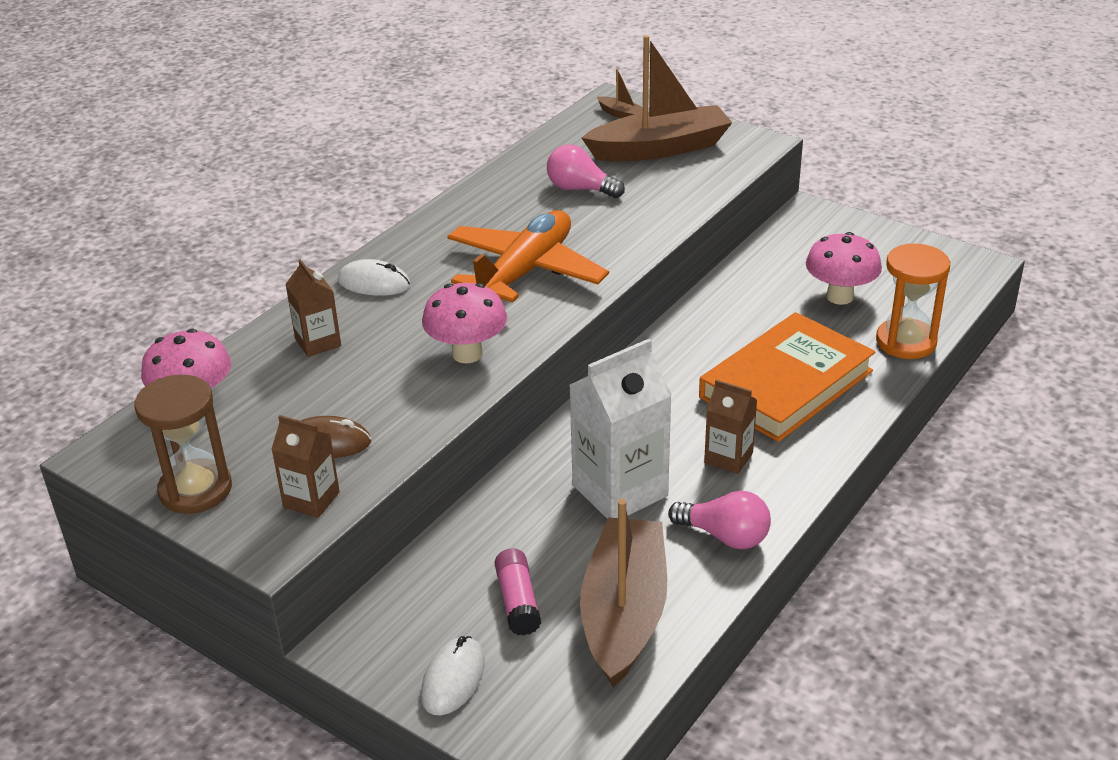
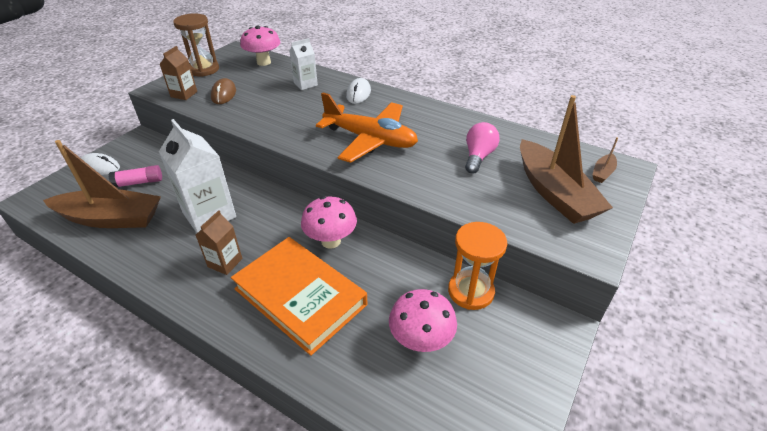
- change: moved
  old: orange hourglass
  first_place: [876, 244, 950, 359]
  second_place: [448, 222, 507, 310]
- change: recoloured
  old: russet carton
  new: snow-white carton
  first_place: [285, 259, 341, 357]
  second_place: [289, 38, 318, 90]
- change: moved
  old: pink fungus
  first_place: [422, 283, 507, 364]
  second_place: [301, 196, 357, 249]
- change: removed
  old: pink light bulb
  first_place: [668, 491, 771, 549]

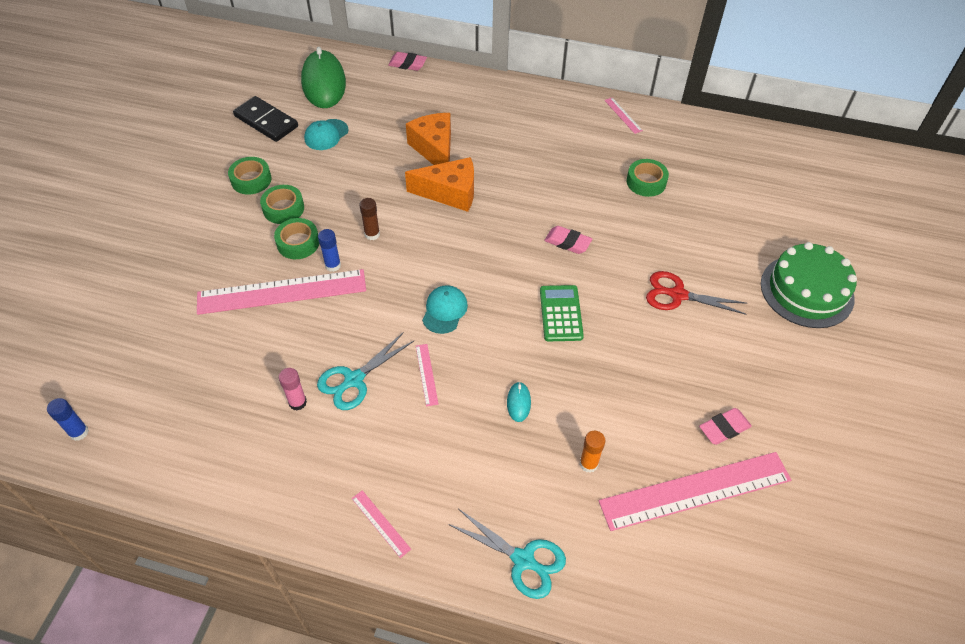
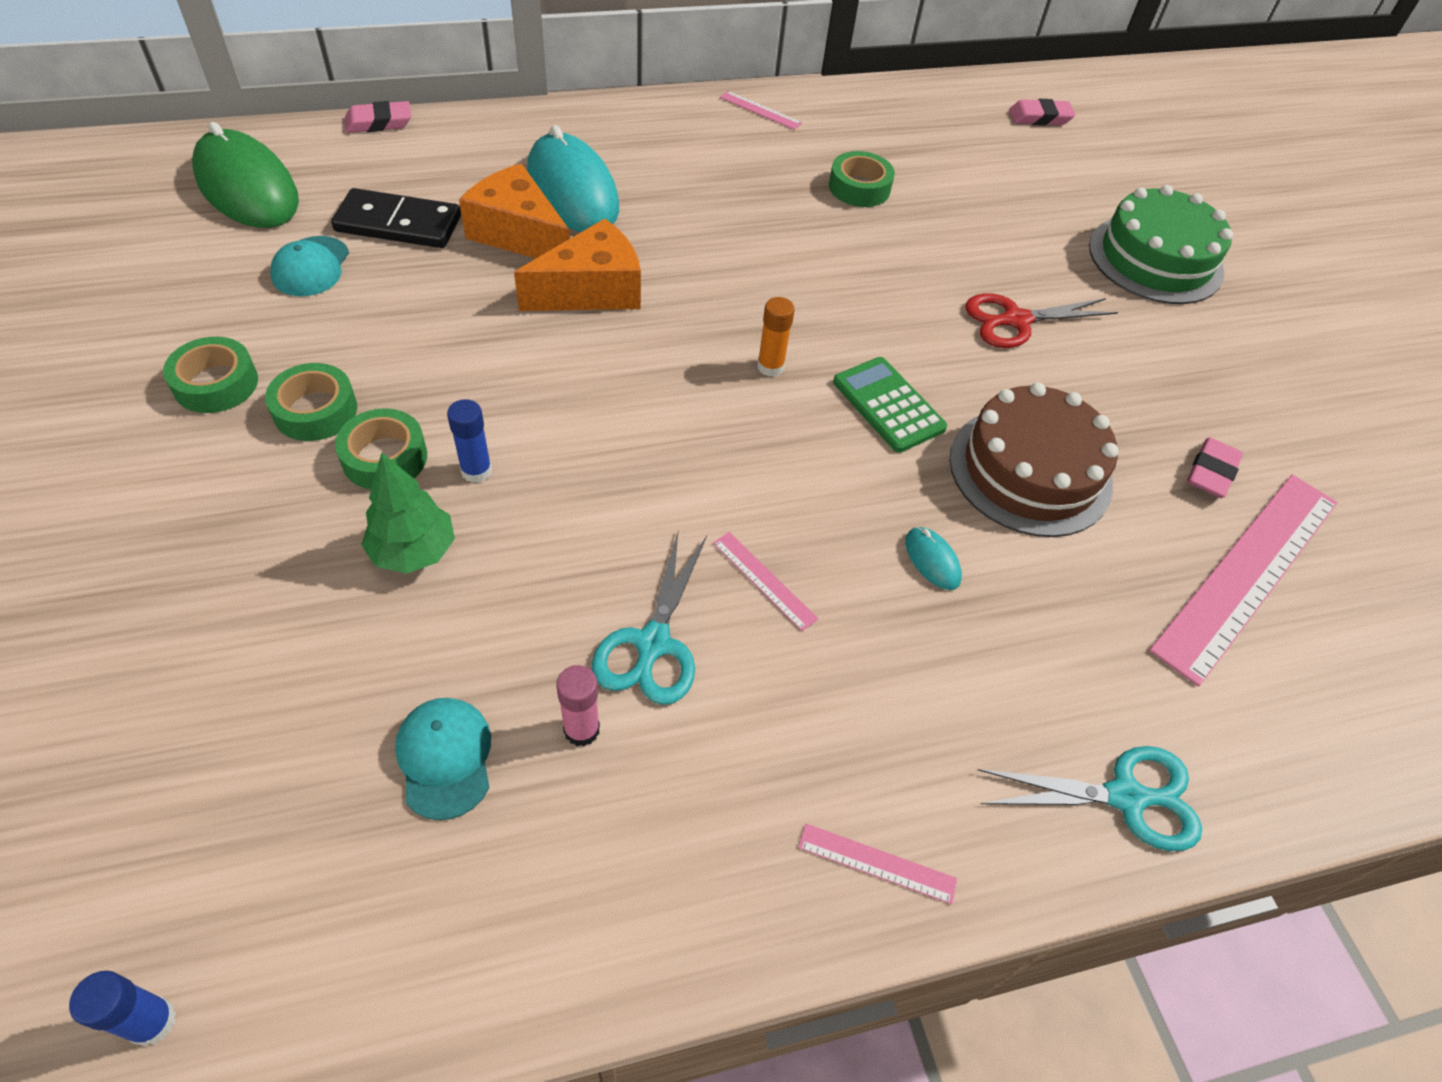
- change: moved
  old: black domino tile
  first_place: [233, 96, 298, 142]
  second_place: [331, 188, 461, 248]
- change: removed
  old: russet stick of glue
  first_place: [359, 198, 380, 240]
- change: moved
  old: pink gum eraser
  first_place: [544, 226, 592, 254]
  second_place: [1009, 99, 1075, 126]
- change: replaced
  old: pink ruler
  new: green toy tree
  first_place: [197, 269, 366, 315]
  second_place: [361, 453, 455, 574]
- change: moved
  old: aqua peaked cap
  first_place: [422, 285, 468, 334]
  second_place: [395, 698, 491, 820]
- change: moved
  old: orange stick of glue
  first_place: [580, 431, 606, 473]
  second_place: [757, 297, 795, 377]
- change: added
  new: aqua mouse
  second_place: [527, 125, 619, 232]
- change: added
  new: russet cake
  second_place: [949, 383, 1118, 537]

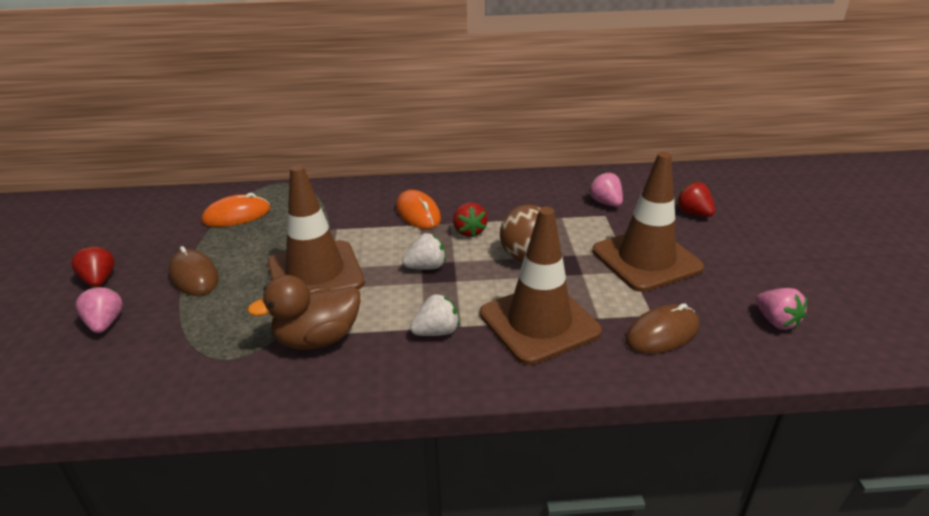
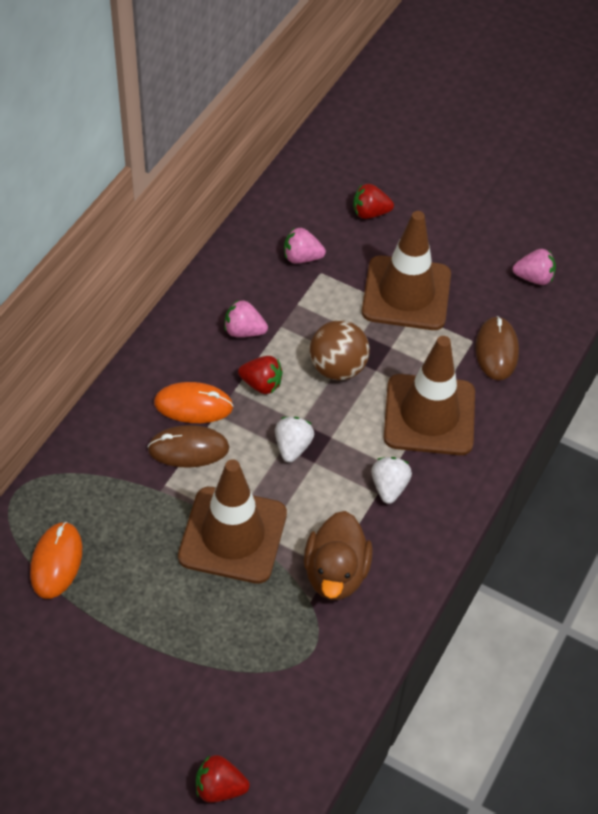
- change: moved
  old: red berry
  first_place: [71, 245, 115, 287]
  second_place: [196, 755, 250, 803]
- change: moved
  old: russet mouse
  first_place: [169, 246, 219, 296]
  second_place: [147, 425, 229, 468]
- change: moved
  old: pink berry
  first_place: [75, 286, 123, 333]
  second_place: [225, 300, 268, 337]

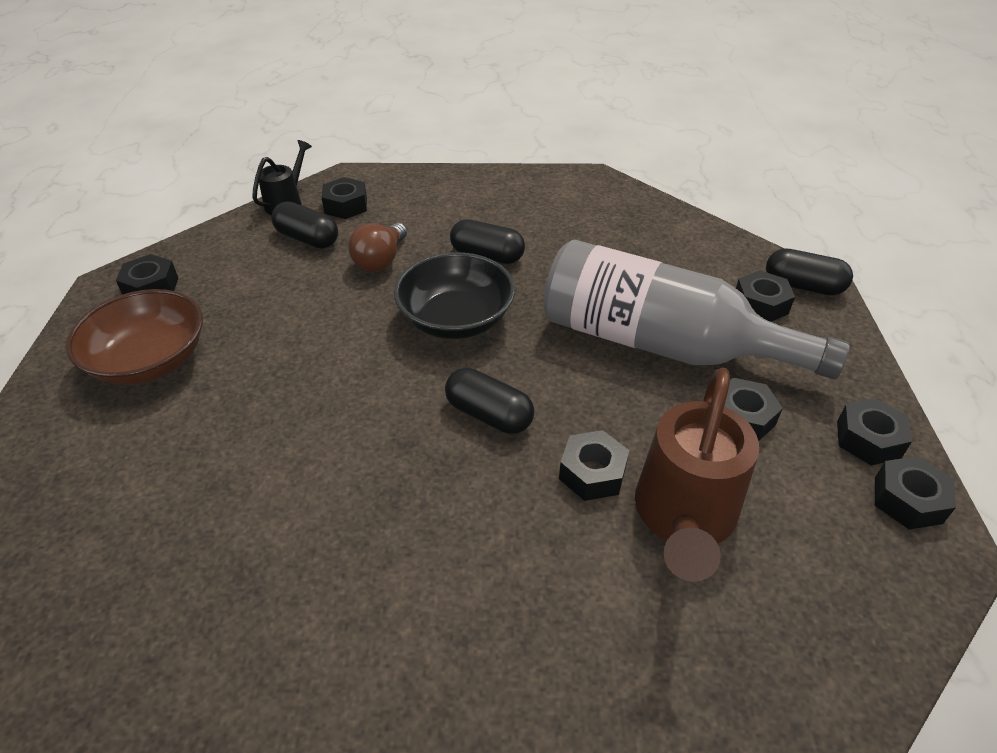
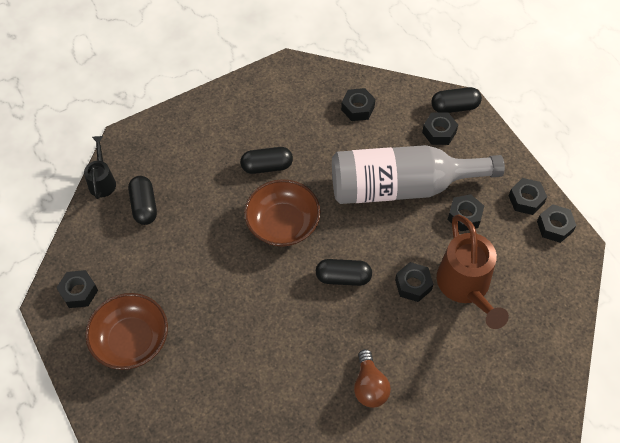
- change: moved
  old: black nut
  first_place: [321, 177, 367, 219]
  second_place: [341, 88, 375, 121]
- change: turned
  old: black capsule
  first_place: [271, 201, 338, 248]
  second_place: [128, 176, 157, 225]
  degrees: 75
- change: moved
  old: russet light bulb
  first_place: [348, 223, 407, 271]
  second_place: [354, 349, 391, 408]
- change: recoloured
  old: black serving bowl
  new: russet serving bowl
  first_place: [394, 252, 515, 339]
  second_place: [244, 179, 321, 247]

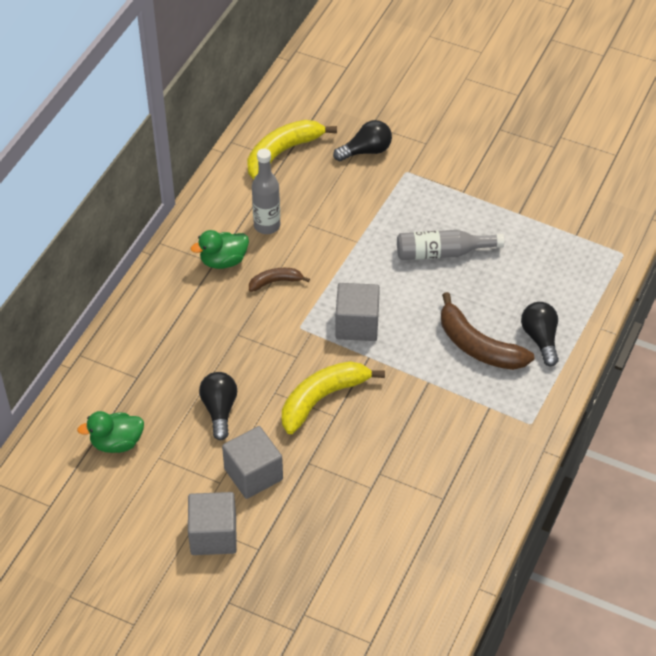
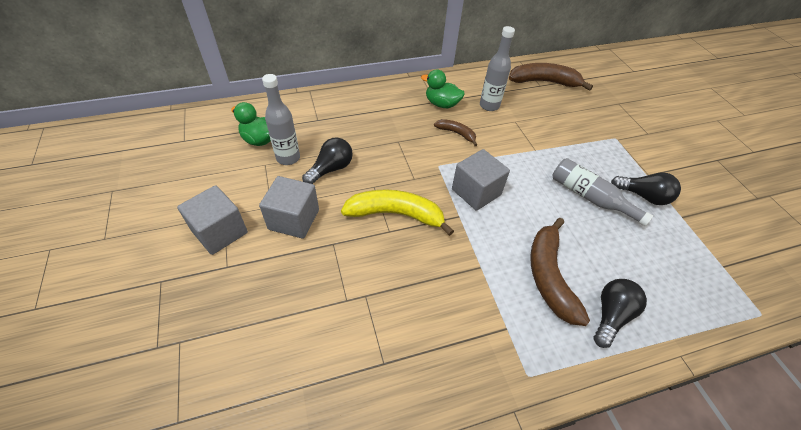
- change: recoloured
  old: golden toy banana
  new: russet toy banana
  first_place: [247, 120, 337, 179]
  second_place: [509, 63, 593, 91]
- change: moved
  old: black light bulb
  first_place: [333, 120, 392, 161]
  second_place: [611, 172, 681, 205]
- change: added
  new: grey flask
  second_place: [262, 74, 300, 165]

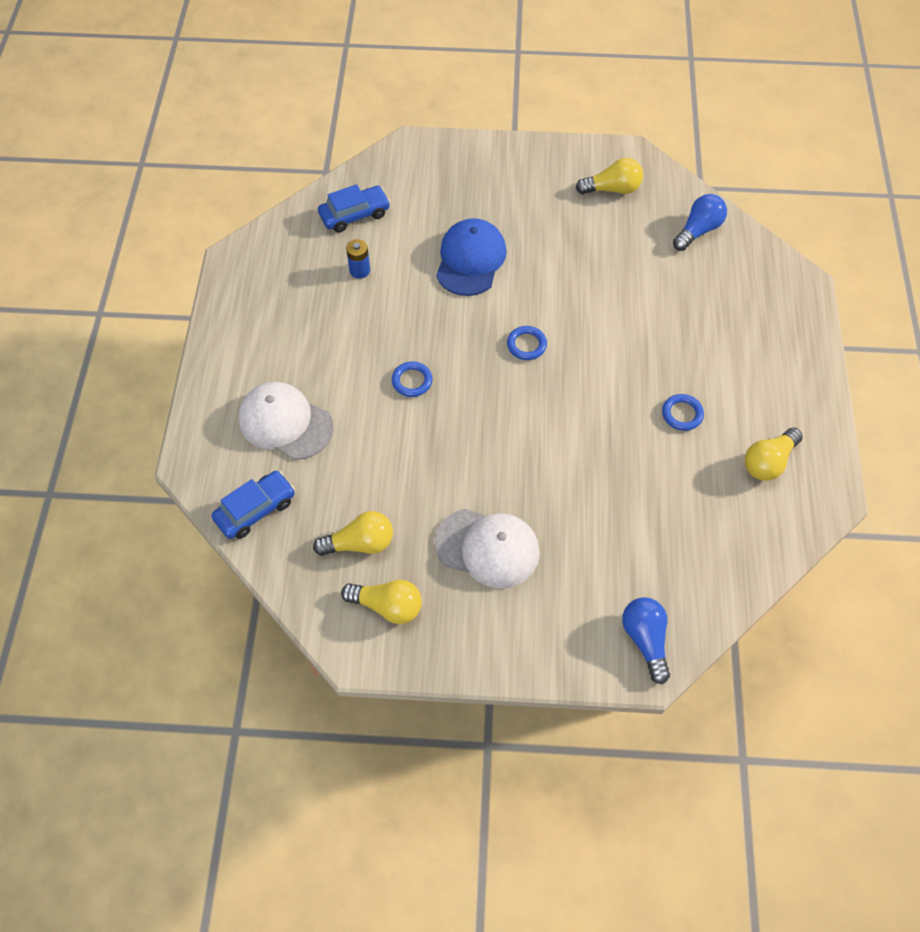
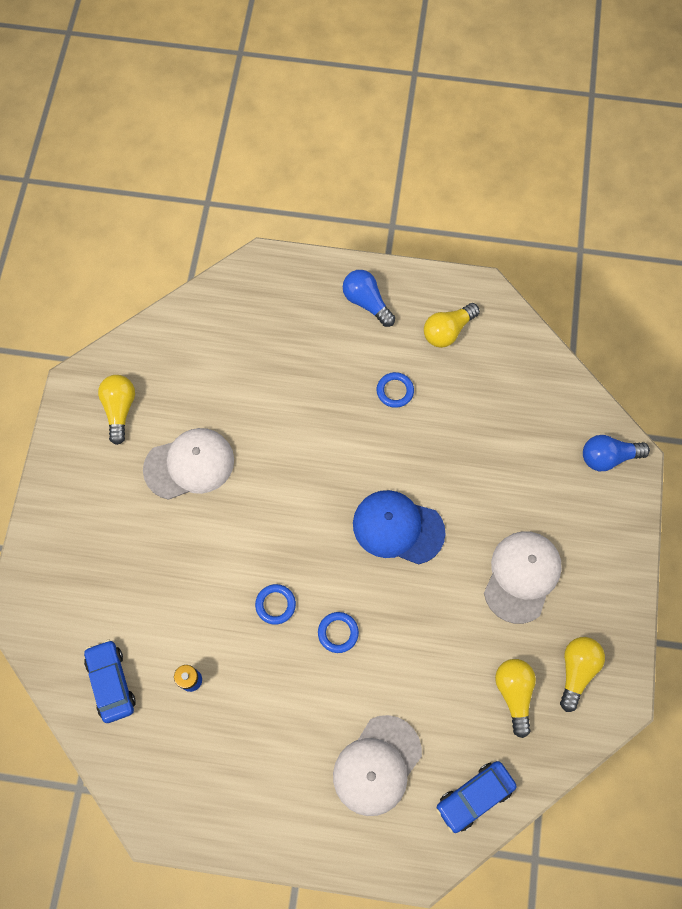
- change: moved
  old: royal blue light bulb
  first_place: [673, 194, 727, 251]
  second_place: [343, 270, 395, 327]
- change: moved
  old: royal blue peaked cap
  first_place: [436, 218, 507, 296]
  second_place: [353, 490, 446, 565]
- change: moved
  old: royal blue hoop
  first_place: [507, 326, 547, 360]
  second_place: [255, 584, 296, 625]
- change: turned
  old: golden light bulb
  first_place: [745, 427, 803, 481]
  second_place: [424, 303, 480, 348]
  degrees: 90
- change: turned
  old: royal blue toy car
  first_place: [212, 471, 295, 539]
  second_place: [436, 761, 517, 833]
  degrees: -90
- change: added
  new: snow-white peaked cap
  second_place: [143, 428, 234, 500]

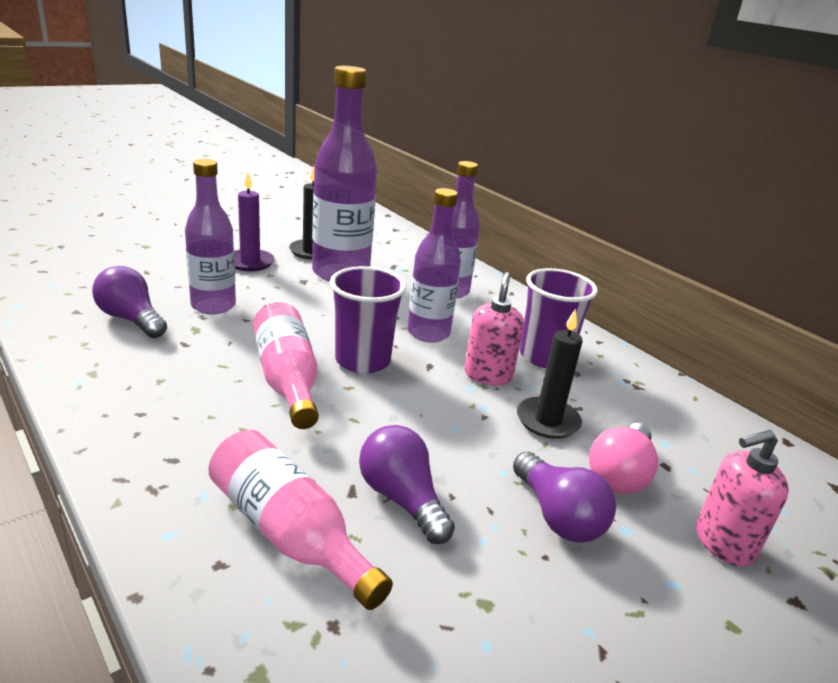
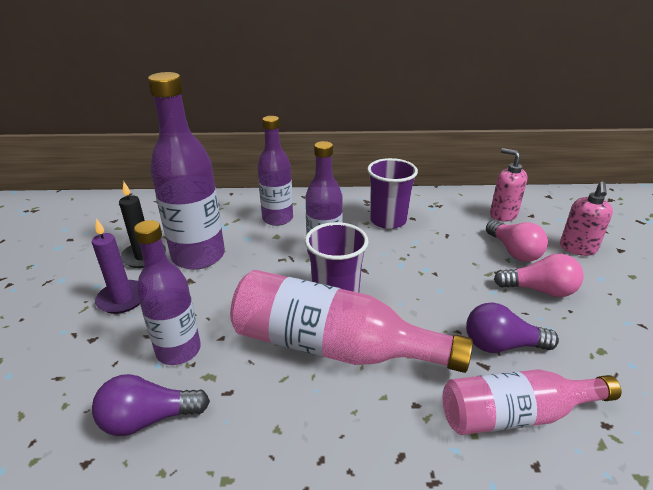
- change: moved
  old: pink pump bottle
  first_place: [465, 272, 524, 386]
  second_place: [490, 148, 528, 222]
- change: resized
  old: pink flask
  first_place: [253, 302, 319, 429]
  second_place: [230, 270, 473, 373]
  factor: 1.52
- change: removed
  old: black pillar candle
  first_place: [517, 309, 583, 439]
- change: recoloured
  old: violet light bulb
  new: pink light bulb
  first_place: [513, 452, 616, 543]
  second_place: [494, 254, 584, 297]

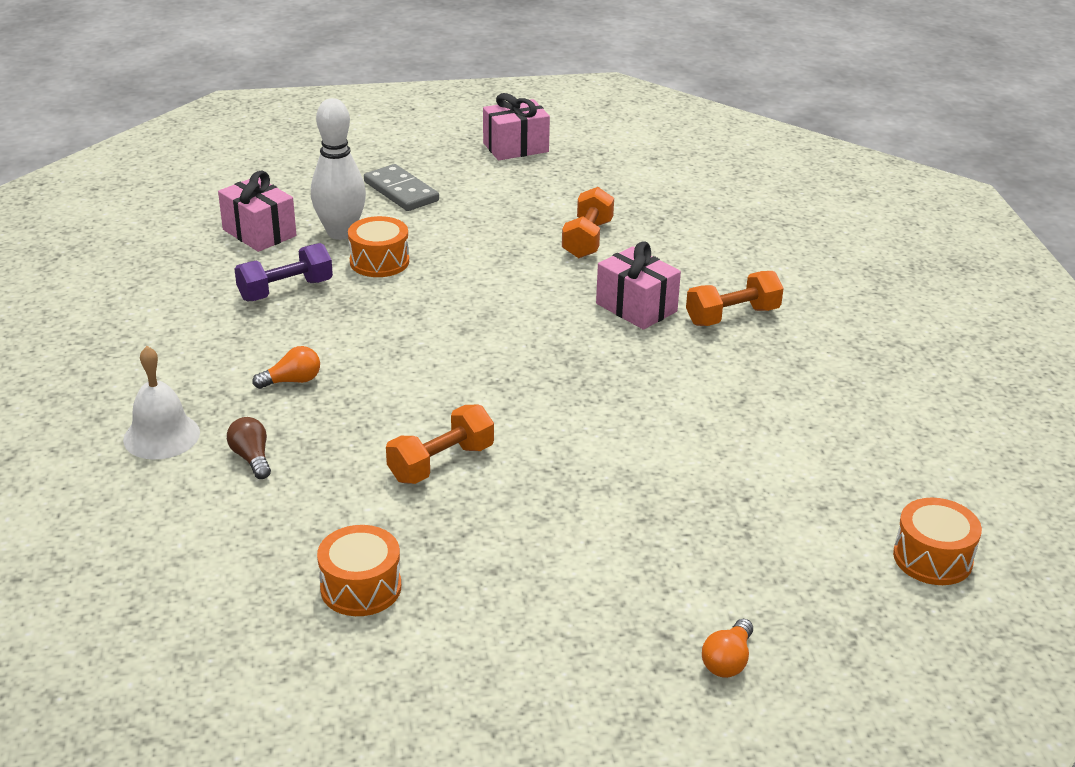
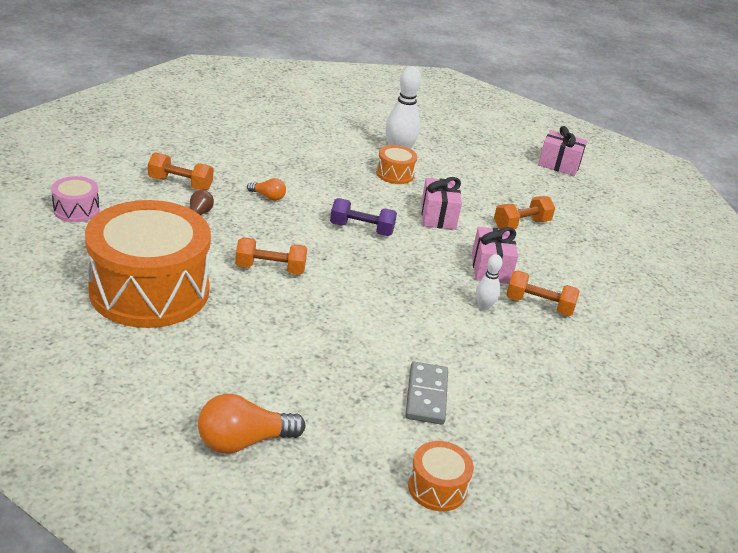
- change: moved
  old: grey domino tile
  first_place: [364, 164, 439, 211]
  second_place: [405, 362, 448, 425]
- change: moved
  old: pink gift
  first_place: [218, 171, 296, 252]
  second_place: [421, 177, 462, 230]
- change: moved
  old: violet hand weight
  first_place: [235, 243, 333, 302]
  second_place: [330, 198, 397, 236]
- change: replaced
  old: snow-white school bell
  new: orange hand weight
  first_place: [123, 346, 200, 459]
  second_place: [148, 153, 213, 191]
- change: resized
  old: orange toy drum
  first_place: [317, 525, 401, 616]
  second_place: [85, 200, 211, 328]
  factor: 2.39
- change: resized
  old: orange light bulb
  first_place: [702, 619, 753, 678]
  second_place: [198, 394, 305, 454]
  factor: 1.82
- change: added
  new: pink toy drum
  second_place: [51, 176, 99, 222]
- change: added
  new: snow-white skittle
  second_place: [476, 254, 502, 311]

